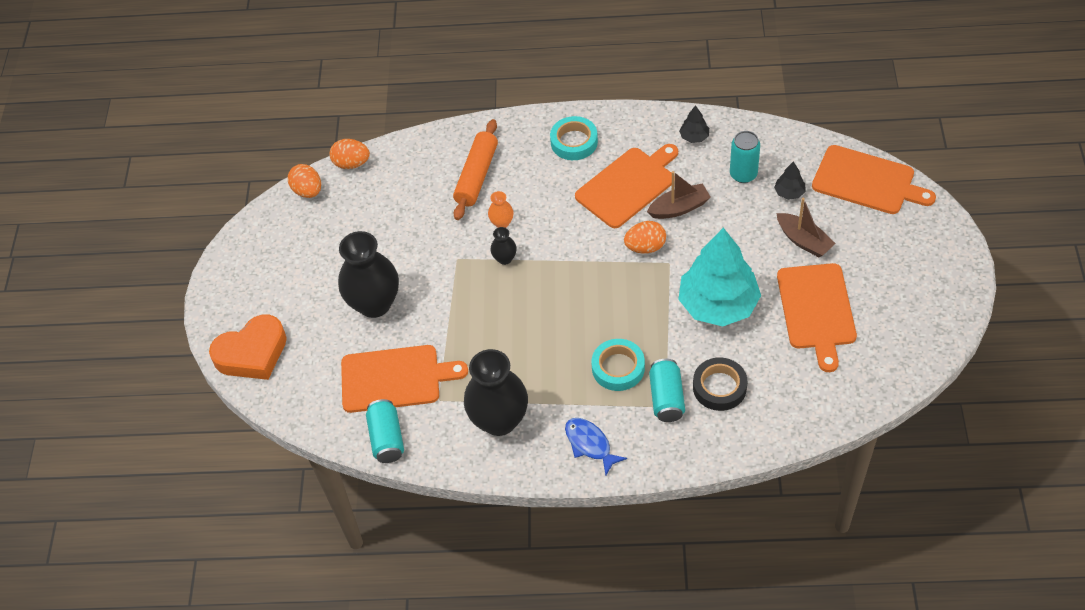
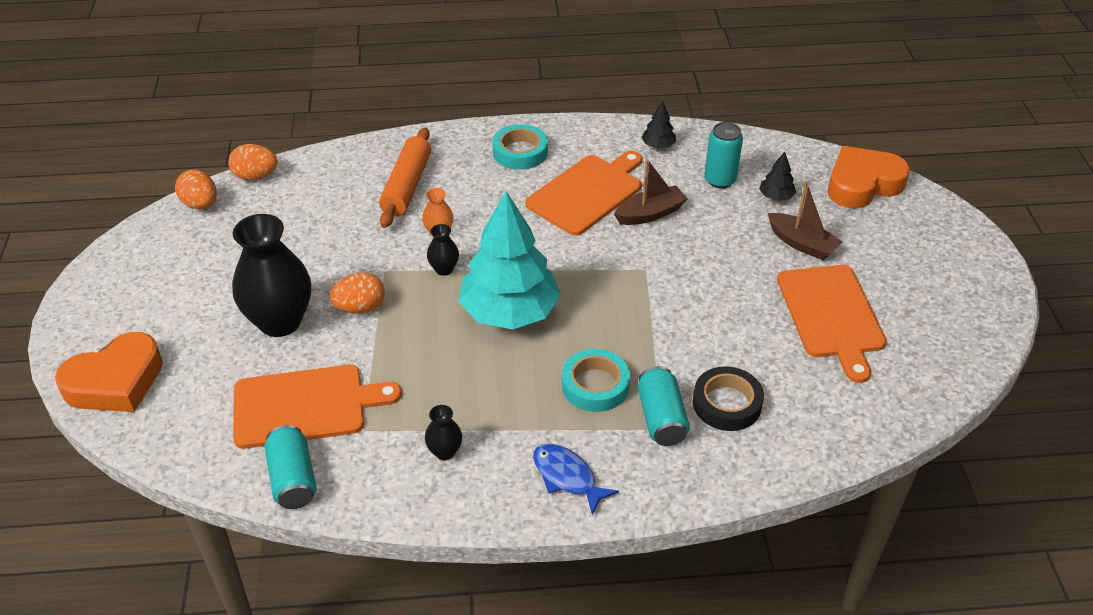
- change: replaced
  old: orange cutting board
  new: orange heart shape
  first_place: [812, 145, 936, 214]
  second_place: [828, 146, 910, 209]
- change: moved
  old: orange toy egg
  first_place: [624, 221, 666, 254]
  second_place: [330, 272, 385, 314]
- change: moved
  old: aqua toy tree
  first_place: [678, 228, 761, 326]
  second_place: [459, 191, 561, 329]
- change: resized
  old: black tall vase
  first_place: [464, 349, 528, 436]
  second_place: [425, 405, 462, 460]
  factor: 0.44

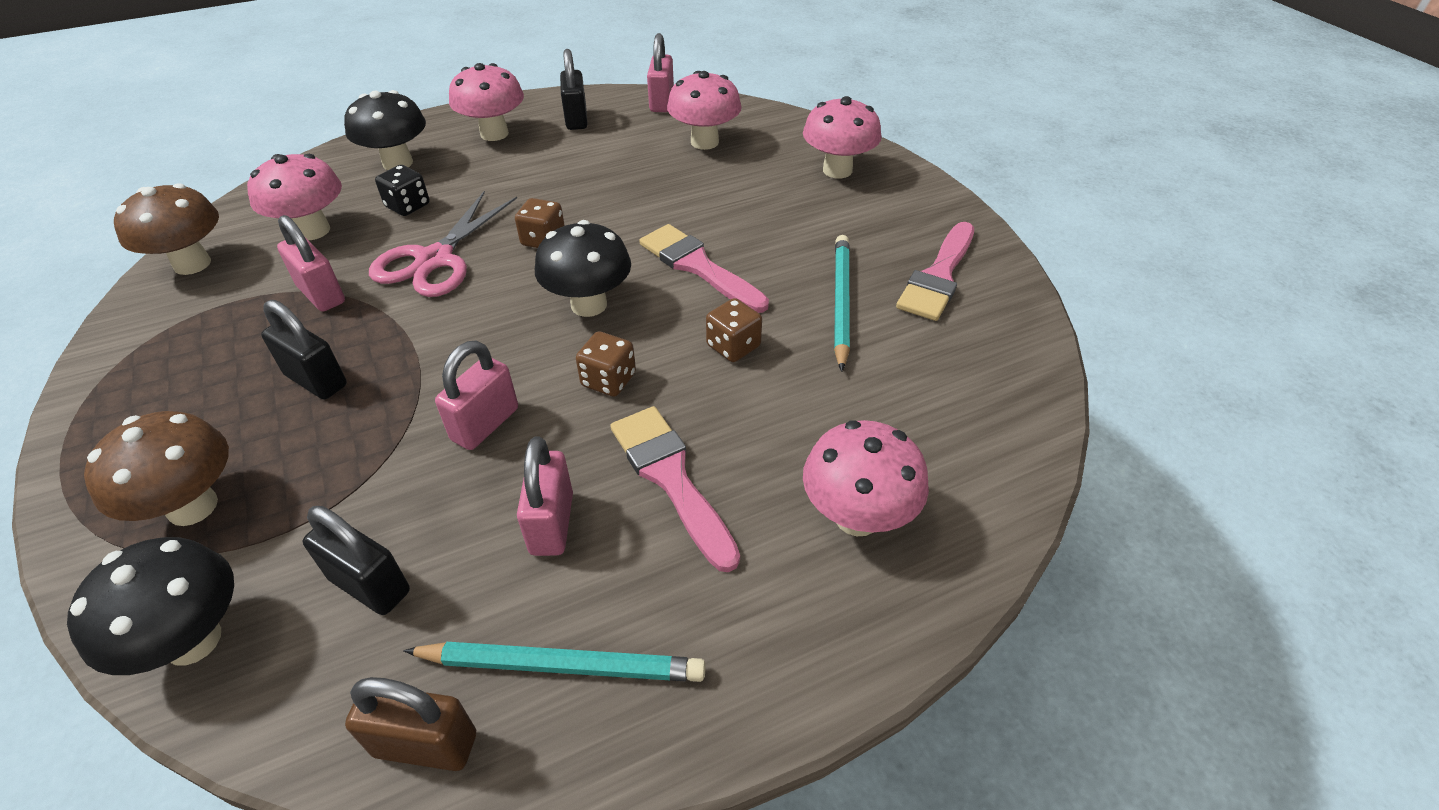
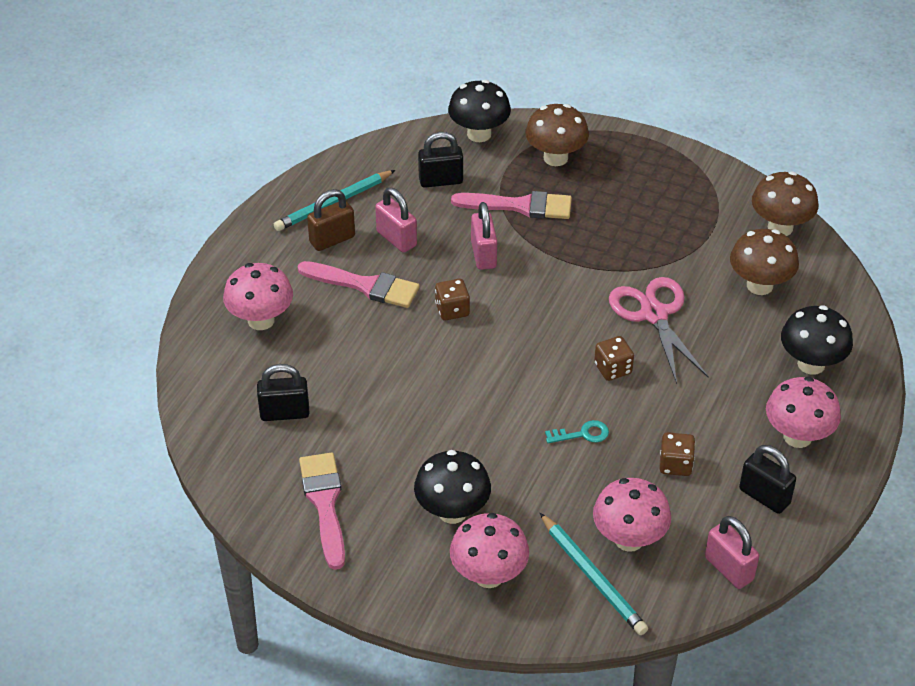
- change: recoloured
  old: pink fungus
  new: russet fungus
  first_place: [247, 154, 342, 240]
  second_place: [730, 229, 799, 295]
- change: removed
  old: black dice
  first_place: [375, 165, 429, 216]
- change: removed
  old: pink small lock
  first_place: [277, 215, 345, 312]
- change: moved
  old: black fungus
  first_place: [535, 220, 631, 317]
  second_place: [414, 450, 491, 524]
- change: moved
  old: pink brush
  first_place: [639, 224, 769, 313]
  second_place: [451, 191, 572, 219]
- change: moved
  old: aqua lead pencil
  first_place: [834, 235, 850, 372]
  second_place: [540, 513, 648, 635]
- change: moved
  old: russet dice
  first_place: [706, 298, 762, 362]
  second_place: [659, 432, 695, 476]
- change: moved
  old: black small lock
  first_place: [261, 300, 347, 399]
  second_place: [257, 364, 310, 421]
- change: moved
  old: russet small lock
  first_place: [345, 677, 476, 771]
  second_place: [307, 189, 355, 251]
- change: added
  new: aqua key
  second_place: [545, 420, 609, 443]

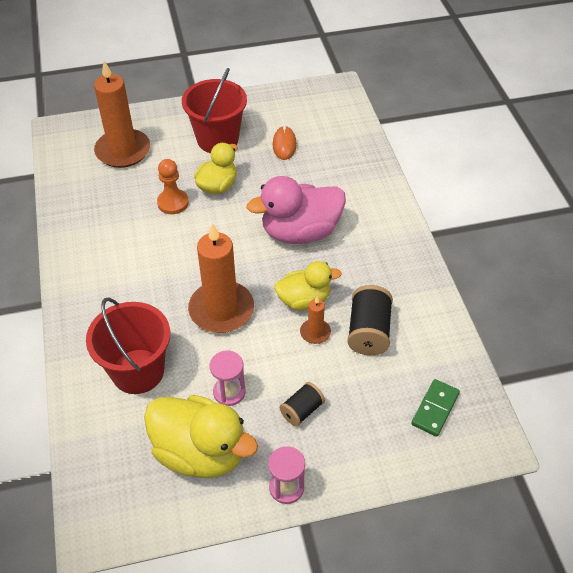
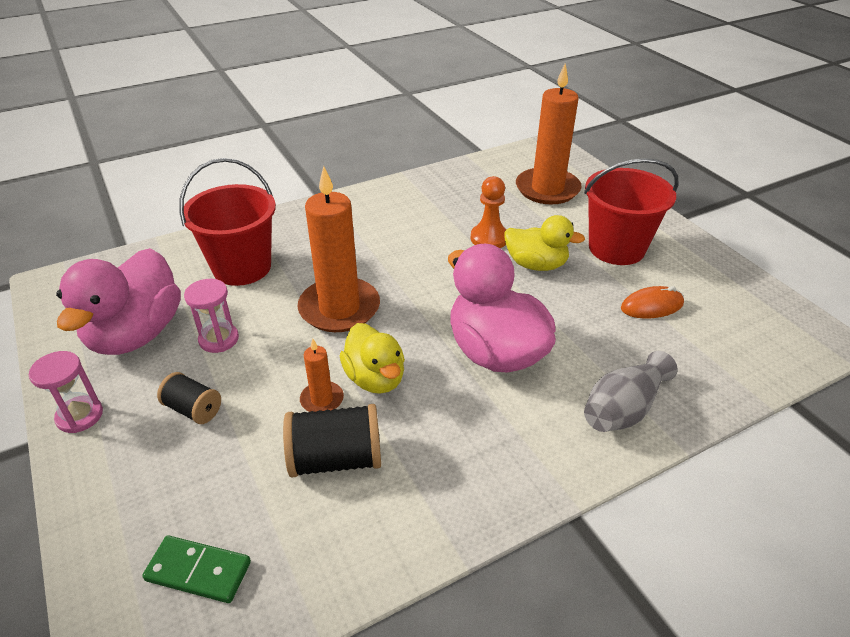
- change: recoloured
  old: golden rubber duck
  new: pink rubber duck
  first_place: [144, 395, 258, 479]
  second_place: [56, 248, 181, 355]
- change: added
  new: grey tall vase
  second_place: [584, 351, 678, 432]

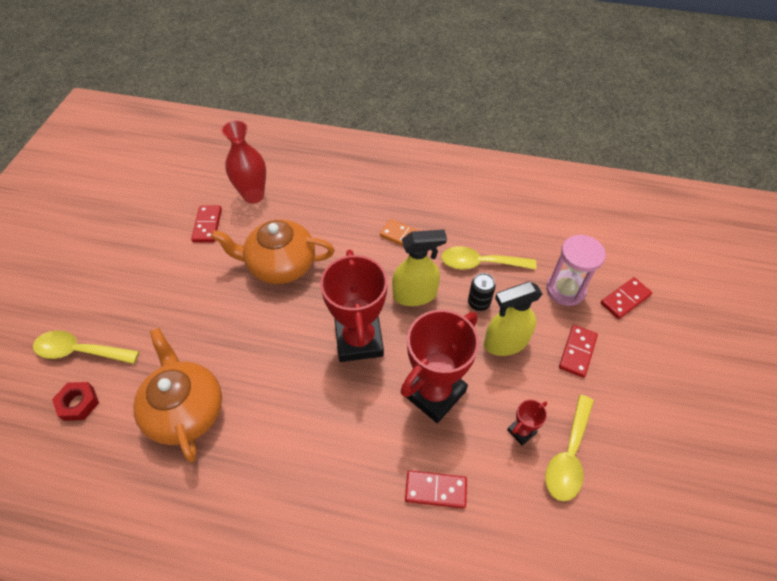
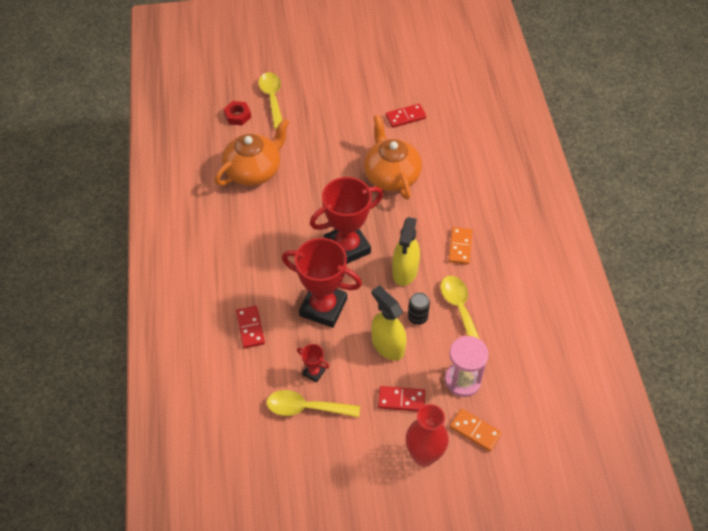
- change: moved
  old: red tall vase
  first_place: [221, 120, 266, 204]
  second_place: [406, 404, 449, 467]
- change: turned
  old: golden spray bottle
  first_place: [392, 230, 447, 306]
  second_place: [392, 217, 420, 286]
  degrees: 45
- change: recoloured
  old: red domino tile
  new: orange domino tile
  first_place: [601, 277, 652, 319]
  second_place: [450, 409, 502, 452]

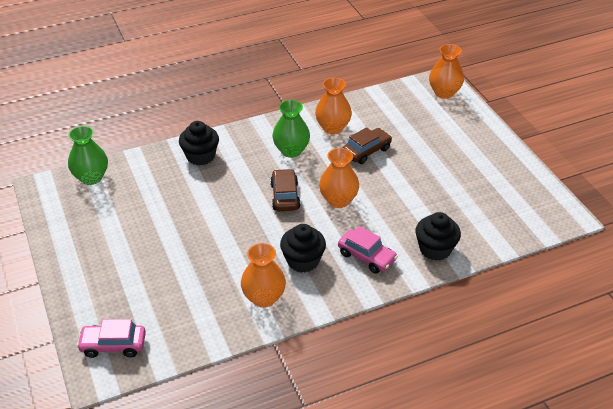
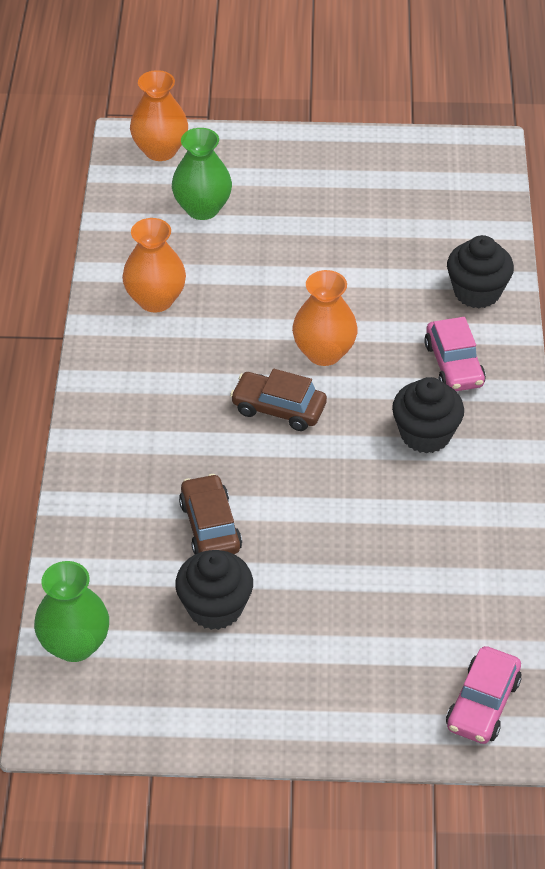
- change: moved
  old: green tall vase
  first_place: [272, 100, 310, 158]
  second_place: [172, 128, 232, 220]
- change: moved
  old: black muffin
  first_place: [179, 121, 219, 166]
  second_place: [175, 550, 253, 630]
- change: moved
  old: russet toy car
  first_place: [343, 127, 392, 164]
  second_place: [179, 474, 242, 554]
- change: turned
  old: pink toy car
  first_place: [338, 226, 398, 273]
  second_place: [424, 317, 486, 391]
  degrees: 105
- change: removed
  old: orange tall vase
  first_place: [241, 243, 286, 308]

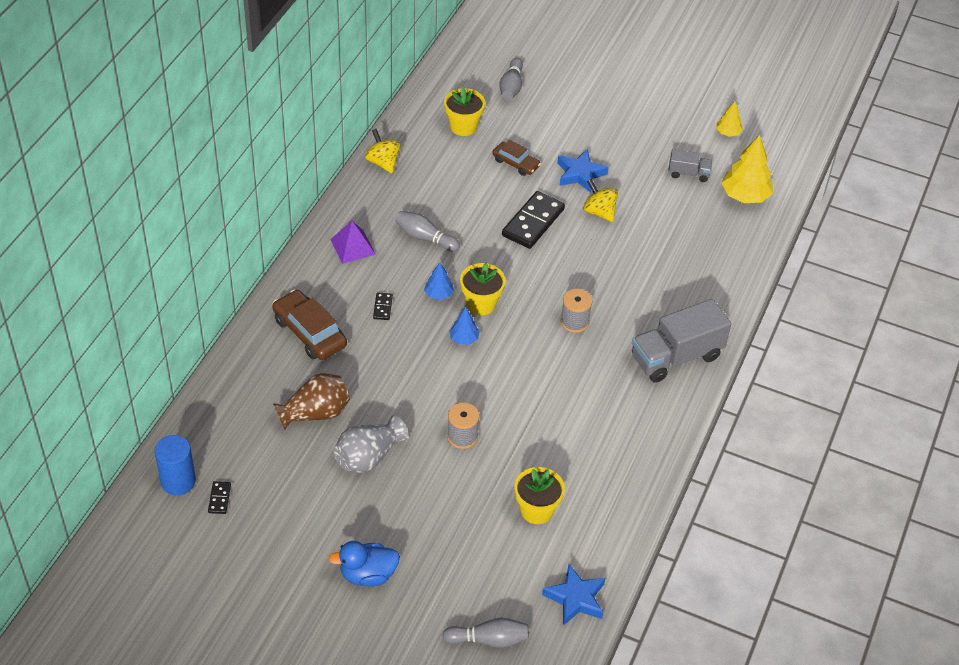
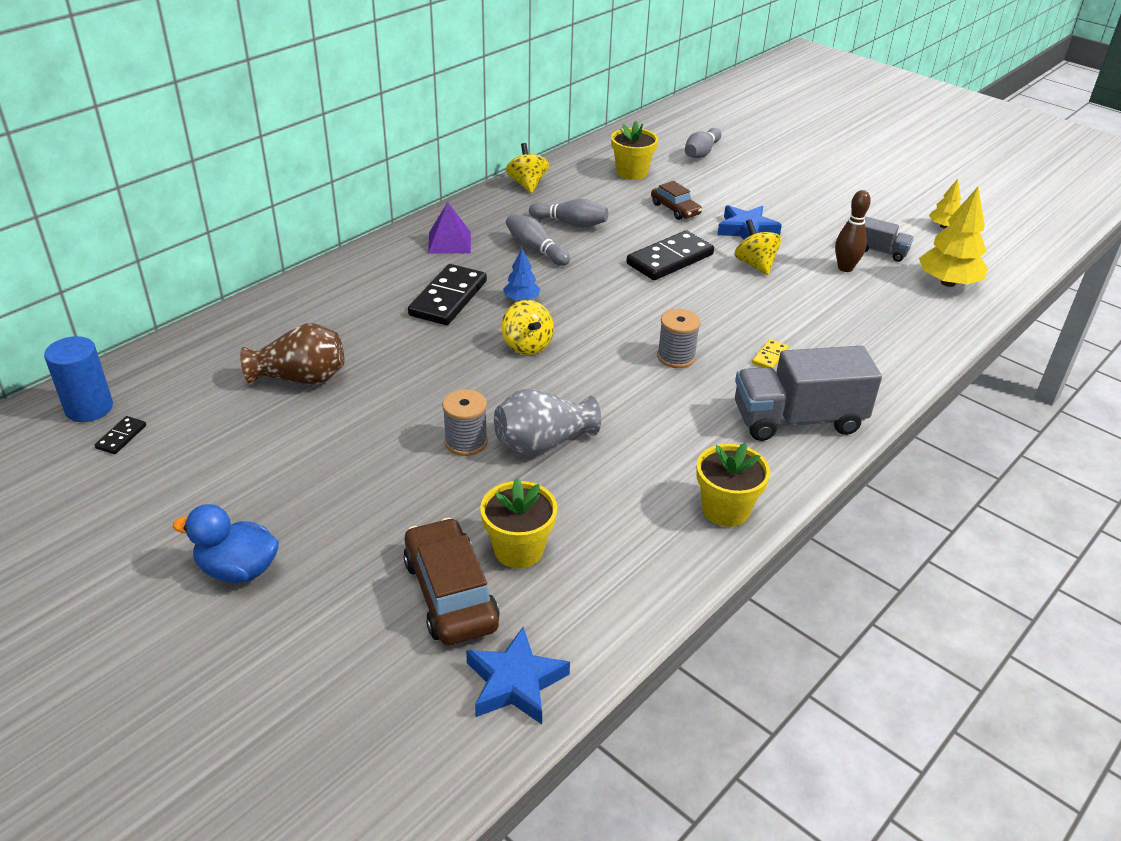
- change: moved
  old: golden plant pot
  first_place: [460, 263, 506, 315]
  second_place: [696, 443, 770, 527]
- change: moved
  old: russet toy car
  first_place: [272, 290, 347, 360]
  second_place: [403, 518, 500, 645]
- change: resized
  old: black domino tile
  first_place: [373, 292, 393, 320]
  second_place: [408, 264, 487, 325]
  factor: 2.2
- change: replaced
  old: royal blue toy tree
  new: golden spinning top
  first_place: [449, 307, 480, 345]
  second_place: [501, 300, 554, 355]
- change: moved
  old: grey tall vase
  first_place: [334, 415, 409, 473]
  second_place: [494, 389, 601, 455]
- change: moved
  old: grey skittle
  first_place: [442, 618, 529, 648]
  second_place: [529, 199, 608, 228]
- change: added
  new: russet skittle
  second_place: [835, 190, 871, 272]
- change: added
  new: golden domino tile
  second_place: [752, 339, 789, 368]

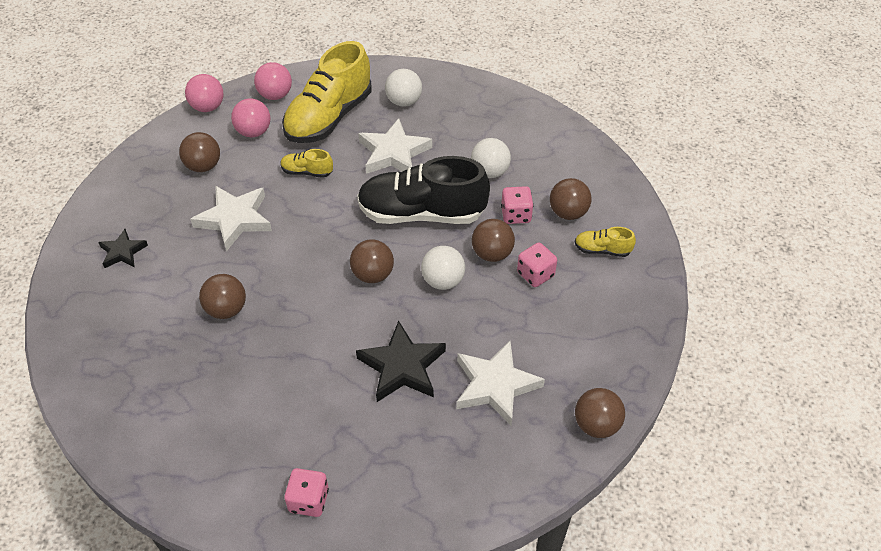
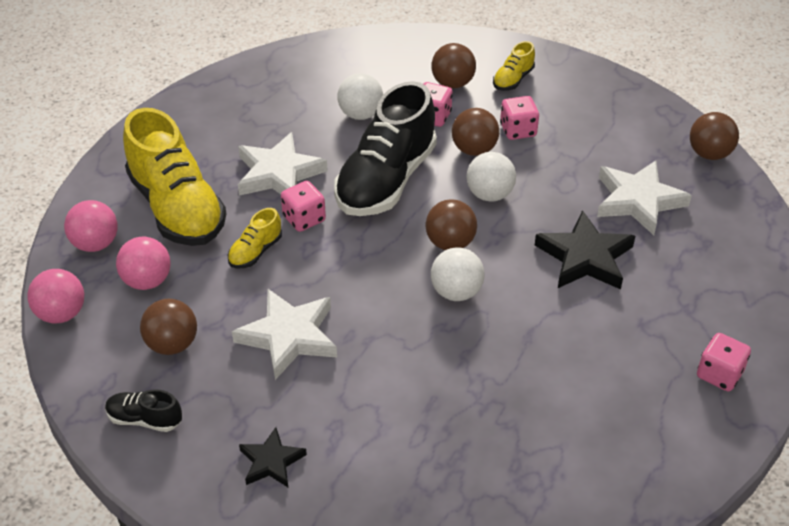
- change: moved
  old: snow-white sphere
  first_place: [385, 69, 422, 107]
  second_place: [431, 247, 485, 301]
- change: removed
  old: russet sphere
  first_place: [199, 274, 246, 319]
- change: added
  new: pink dice
  second_place: [281, 181, 326, 232]
- change: added
  new: black shoe
  second_place: [105, 389, 182, 432]

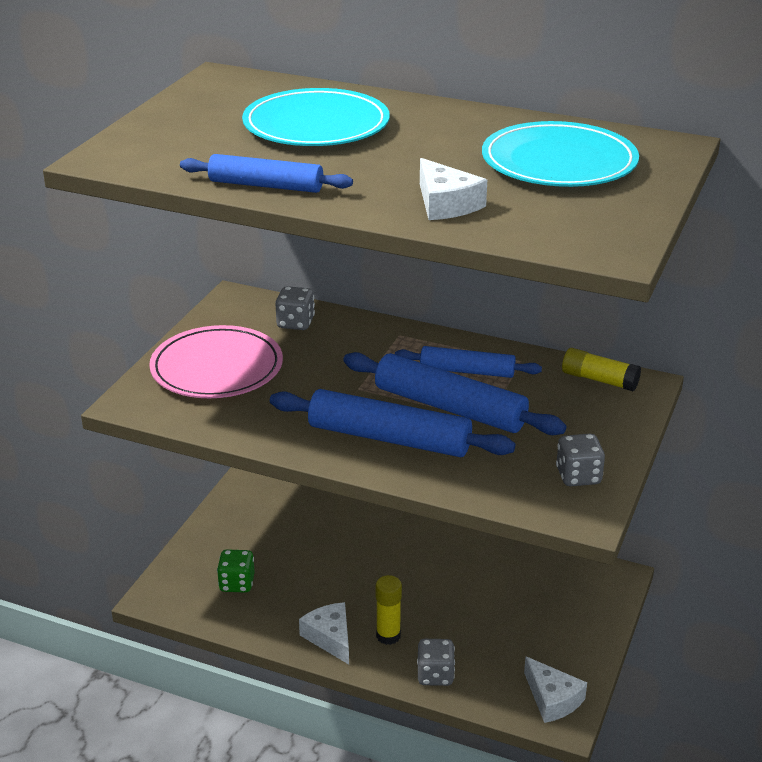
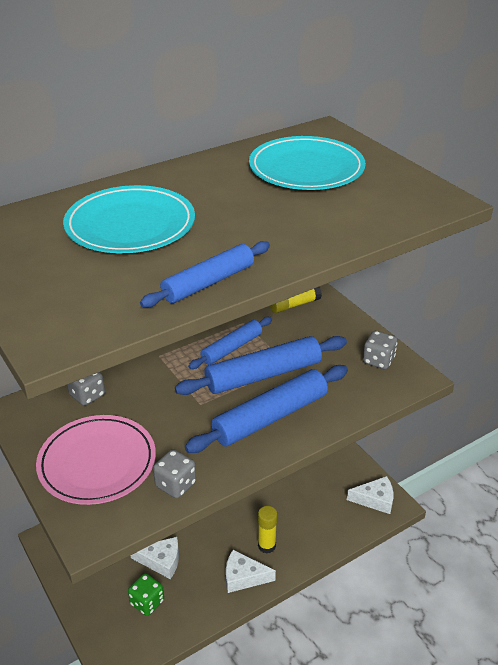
- change: moved
  old: snow-white cheese
  first_place: [420, 158, 487, 220]
  second_place: [130, 537, 179, 579]
- change: moved
  old: grey dice
  first_place: [417, 639, 455, 686]
  second_place: [153, 449, 196, 498]

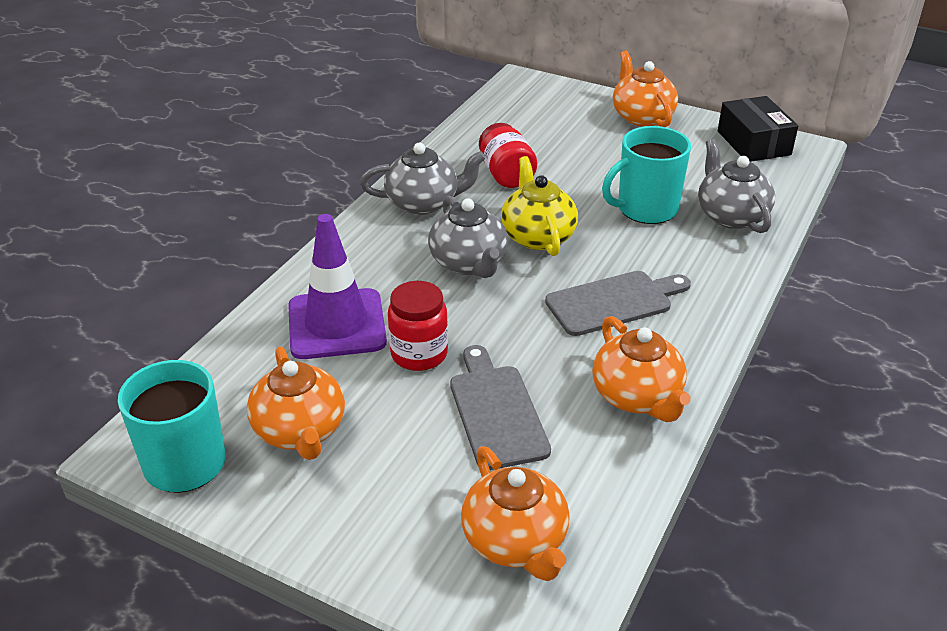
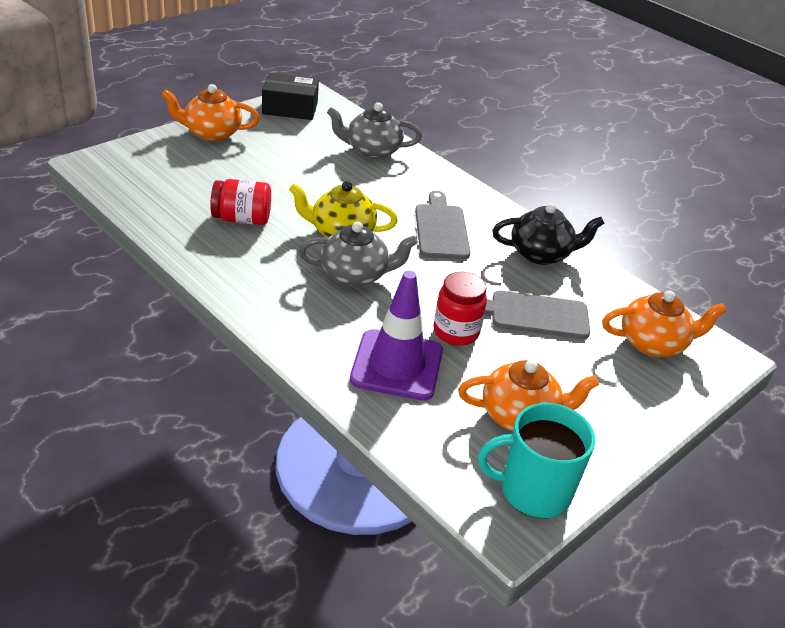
- change: removed
  old: aqua mug
  first_place: [602, 126, 691, 224]
- change: removed
  old: grey china teapot
  first_place: [360, 143, 486, 215]
- change: recoloured
  old: orange china teapot
  new: black china teapot
  first_place: [592, 316, 691, 422]
  second_place: [492, 203, 605, 265]

